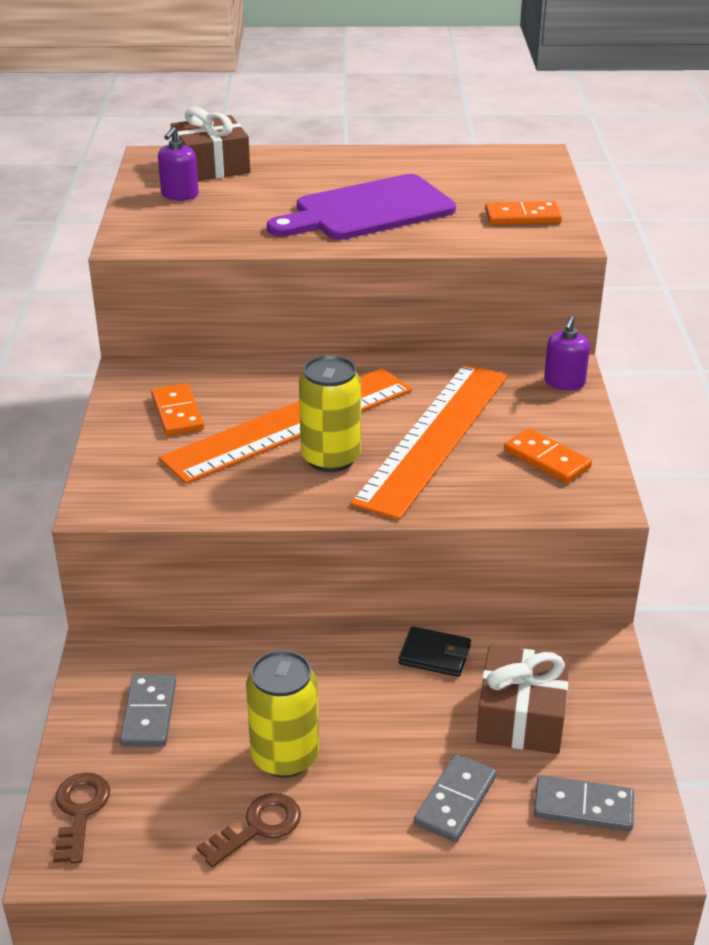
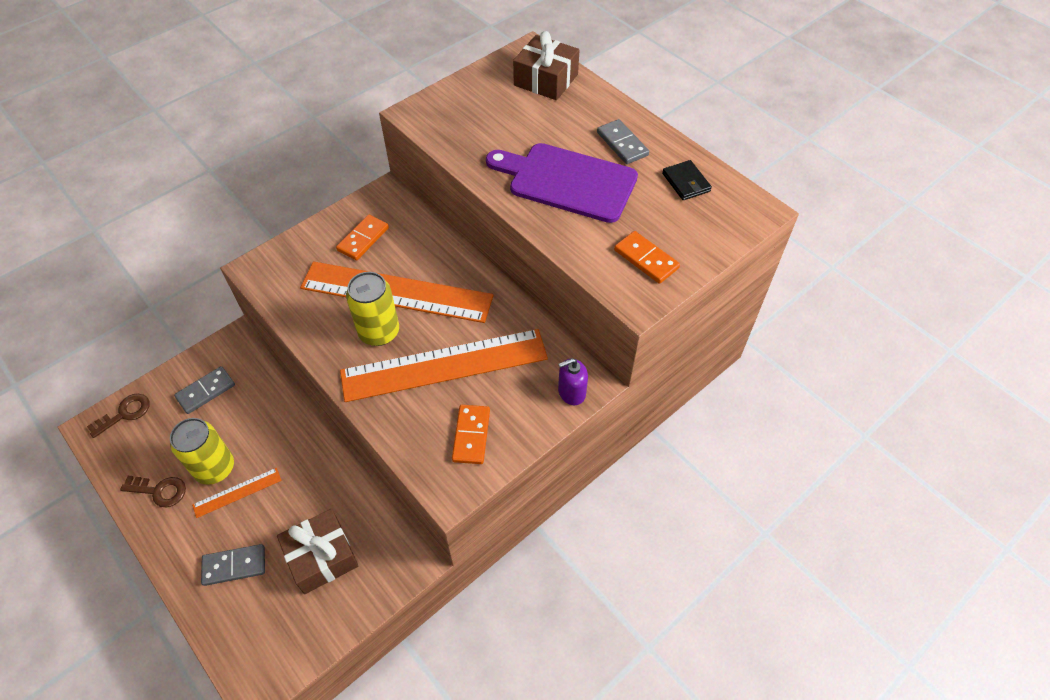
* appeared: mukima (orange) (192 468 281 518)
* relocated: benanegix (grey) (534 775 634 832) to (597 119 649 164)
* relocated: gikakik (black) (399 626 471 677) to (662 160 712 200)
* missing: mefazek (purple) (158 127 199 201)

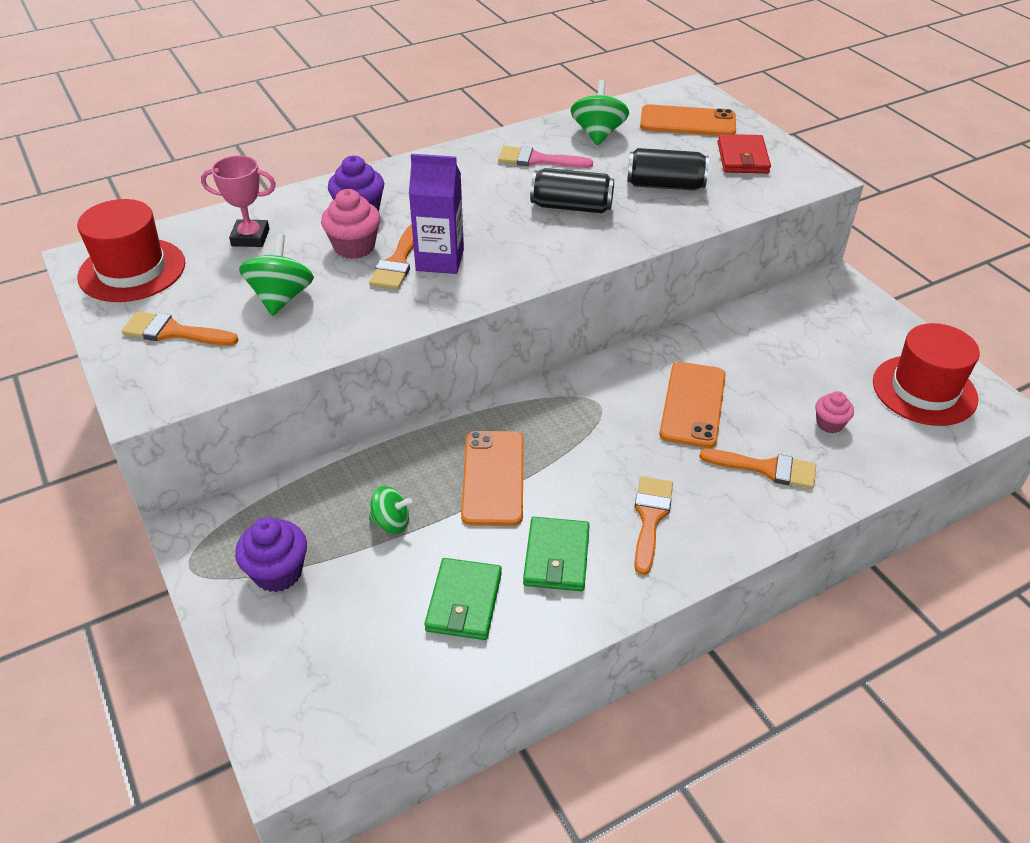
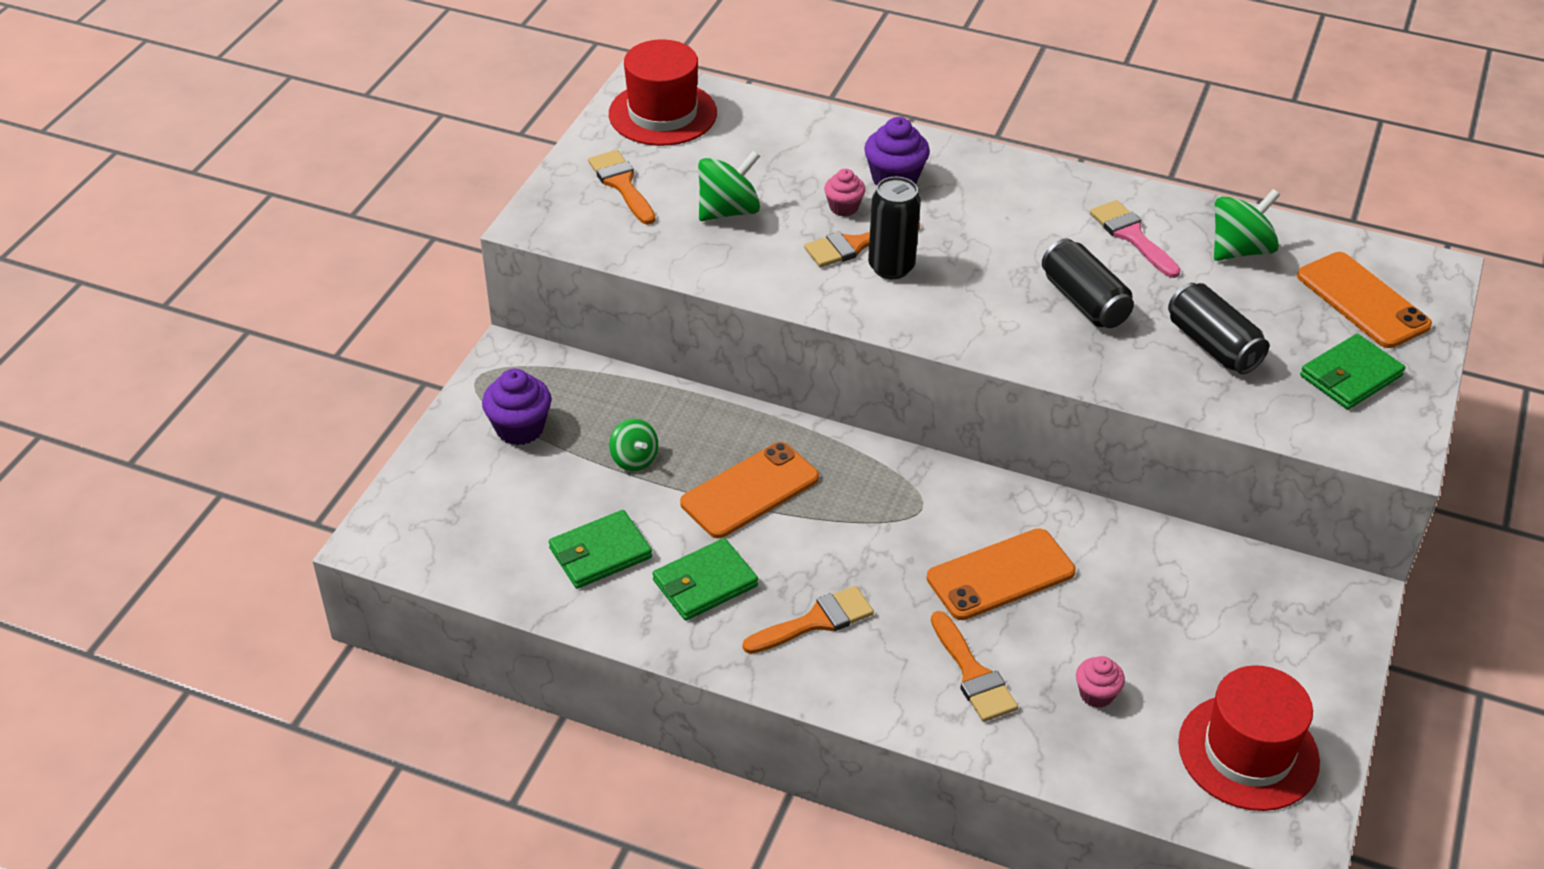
* size: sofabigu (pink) (321 189 380 259) = (824 169 866 216) x0.62
* exchanged: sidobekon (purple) (409 154 464 274) to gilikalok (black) (868 177 921 279)
* colour: gikakik (red) (717 134 771 173) to gikakik (green) (1300 334 1405 409)
* missing: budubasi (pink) (201 155 276 247)

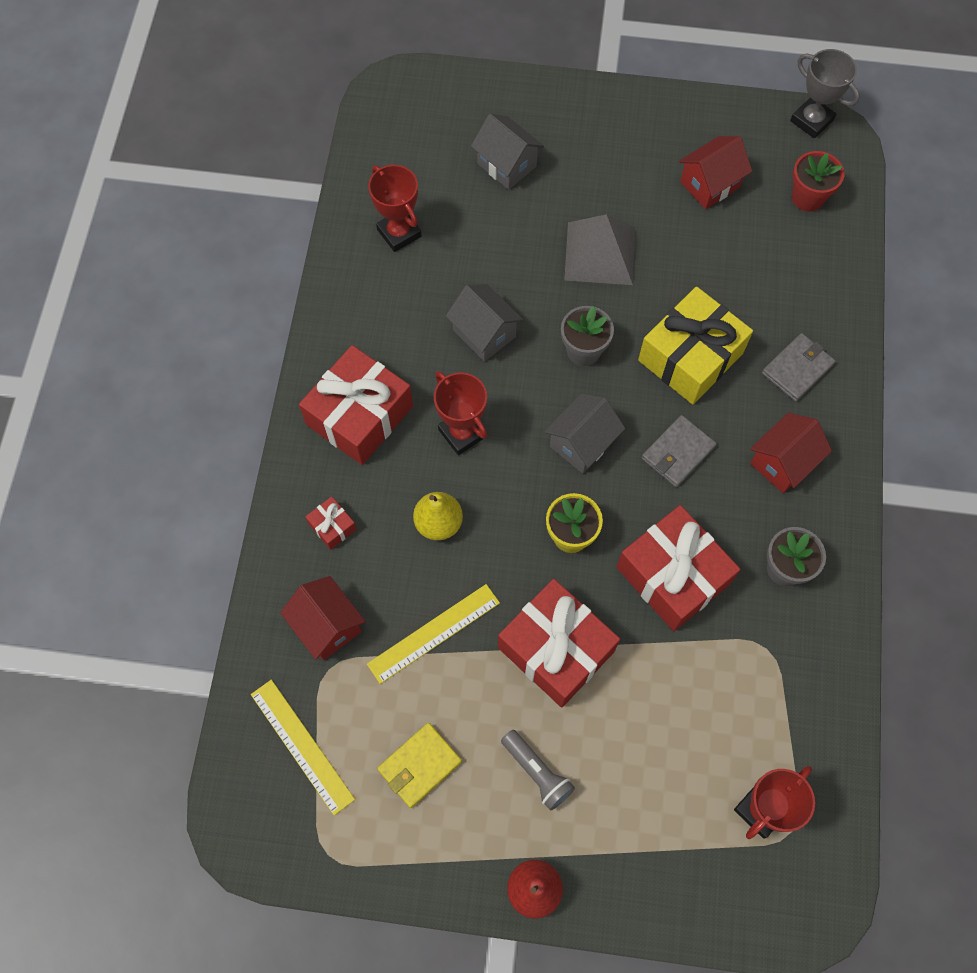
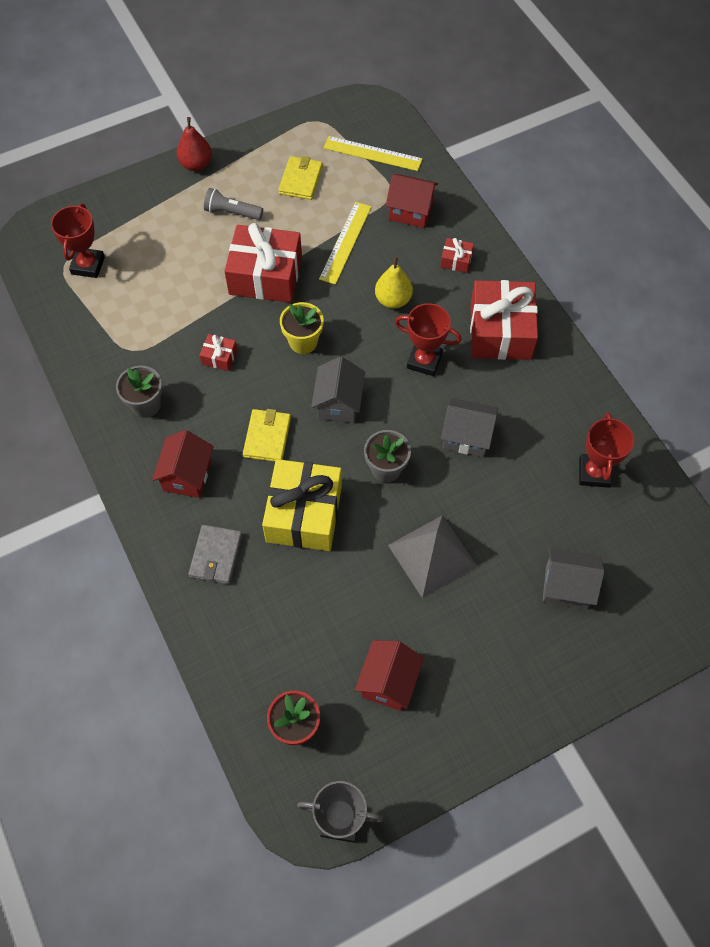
* size: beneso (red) (617 505 741 631) = (199 334 237 371) x0.44
* colour: gikakik (grey) (642 415 717 487) to gikakik (yellow) (243 409 291 462)
* spun: budubasi (red) (368 165 421 252) = (579 412 634 488) 75 degrees clockwise

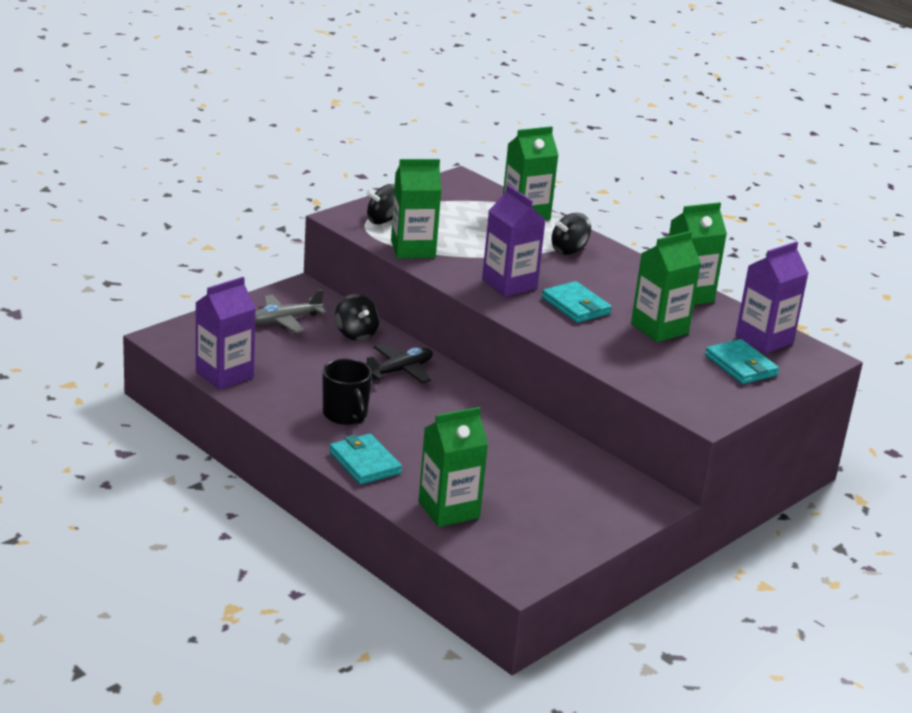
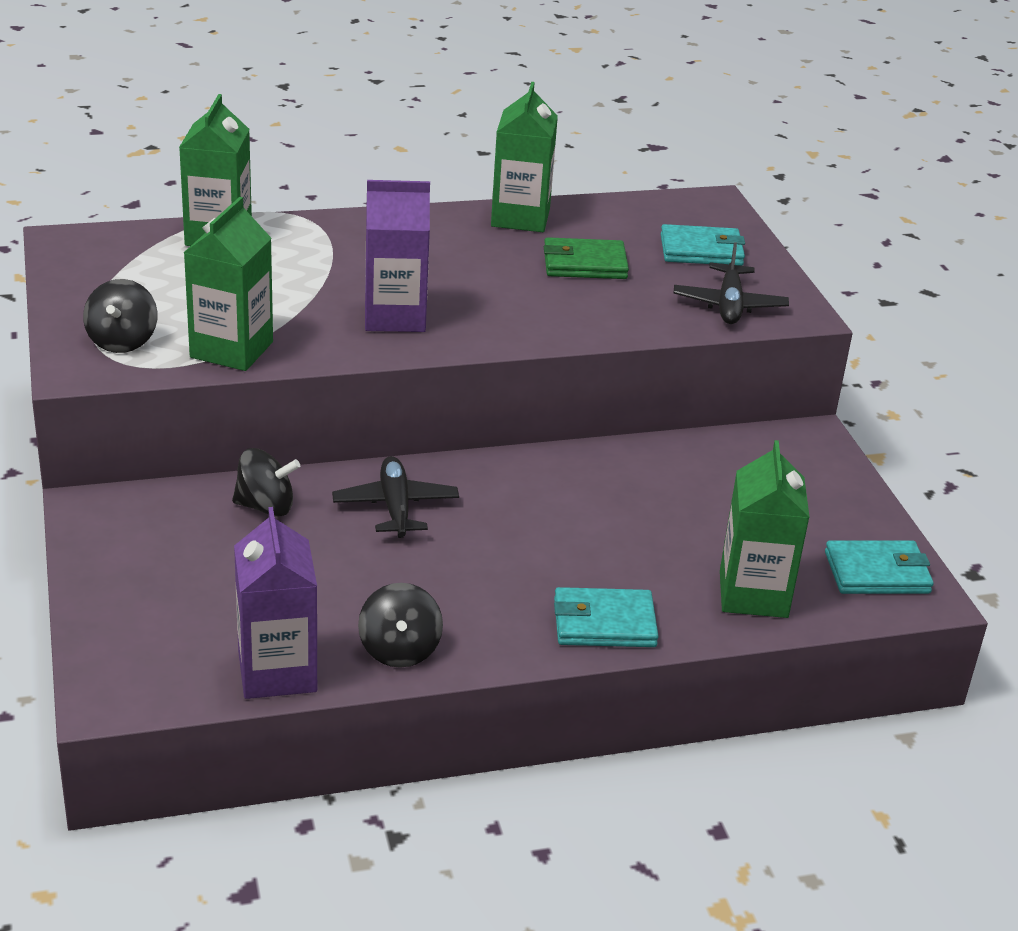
* relocated: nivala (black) (552 213 591 255) to (358 583 443 668)
* exchanged: sidobekon (green) (631 231 701 342) to gikakik (green) (544 237 629 279)
* appeared: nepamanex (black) (674 242 789 324)
* relocated: gikakik (turquoise) (542 281 612 323) to (825 540 934 594)
* missing: nepamanex (grey) (255 289 326 333)
* missing: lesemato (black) (322 359 372 425)
* missing: sidobekon (purple) (735 241 808 354)

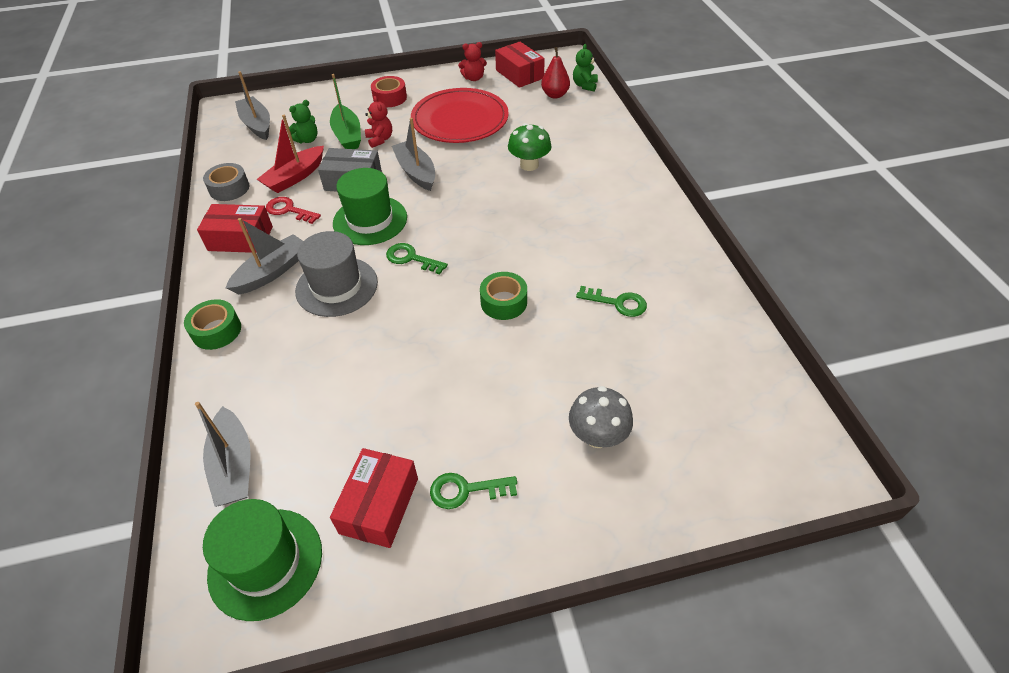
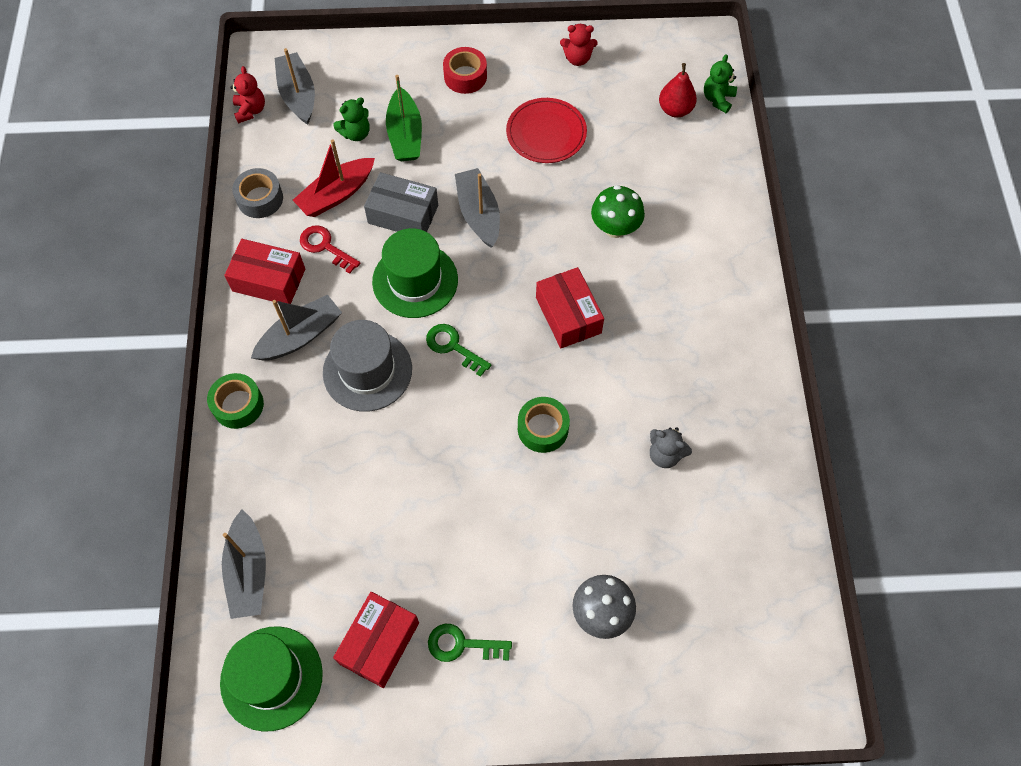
* relocated: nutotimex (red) (365 96 392 148) to (230 66 265 124)
* size: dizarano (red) (411 88 509 143) = (506 98 587 163) x0.66
* relocated: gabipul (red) (495 42 545 88) to (536 267 604 348)
* exchanged: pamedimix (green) (576 286 647 317) to nutotimex (grey) (650 427 692 468)

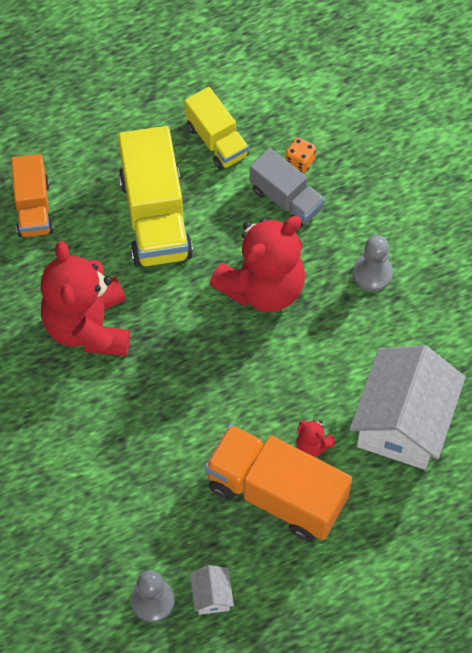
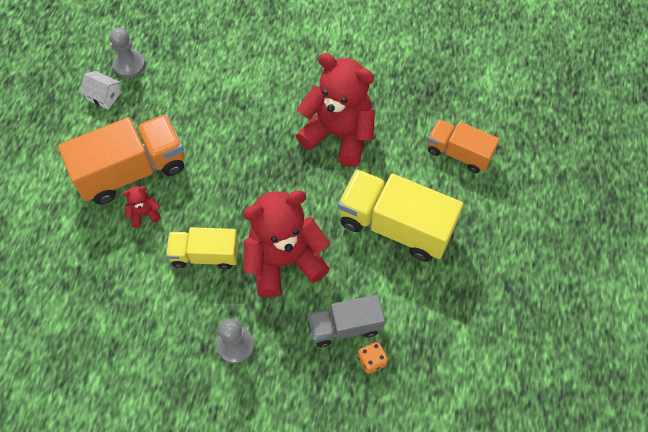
* relocated: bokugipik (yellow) (184 87 249 170) to (166 227 239 270)
* spun: nutotimex (red) (210 216 305 312) = (243 190 330 298) 75 degrees clockwise
* missing: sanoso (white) (350 345 466 470)

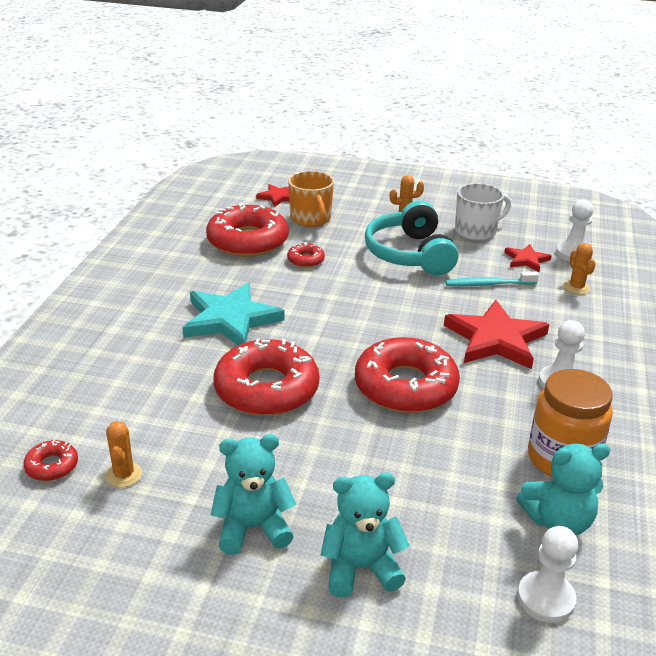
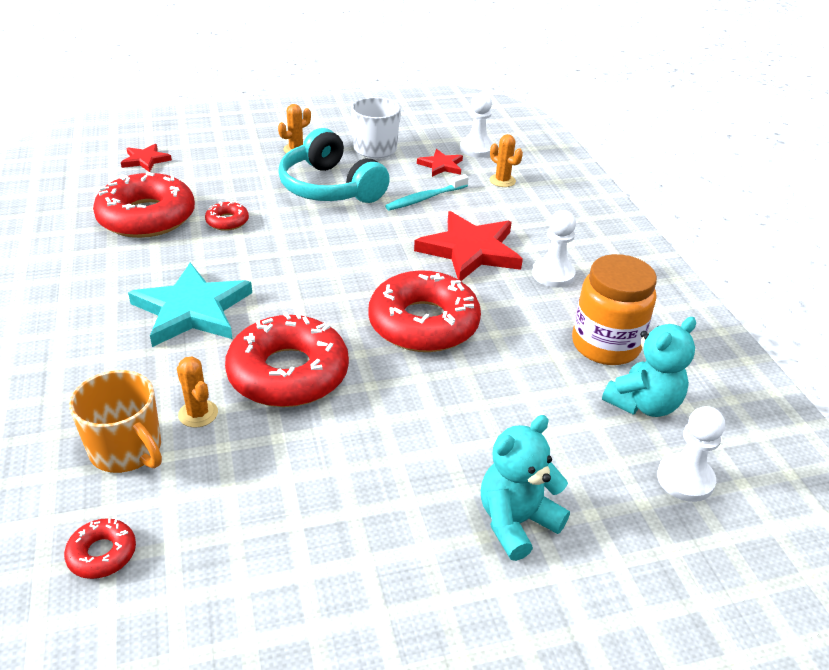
* relocated: lesemato (orange) (288 171 334 227) to (69 370 162 473)
* relocated: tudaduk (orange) (105 421 142 487) to (177 356 218 428)
* missing: nutotimex (turquoise) (211 434 297 555)

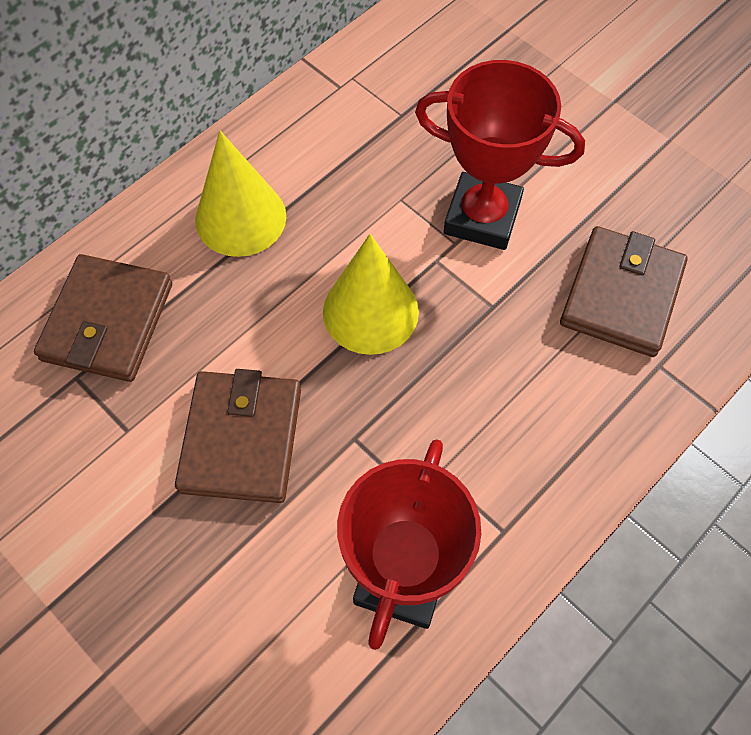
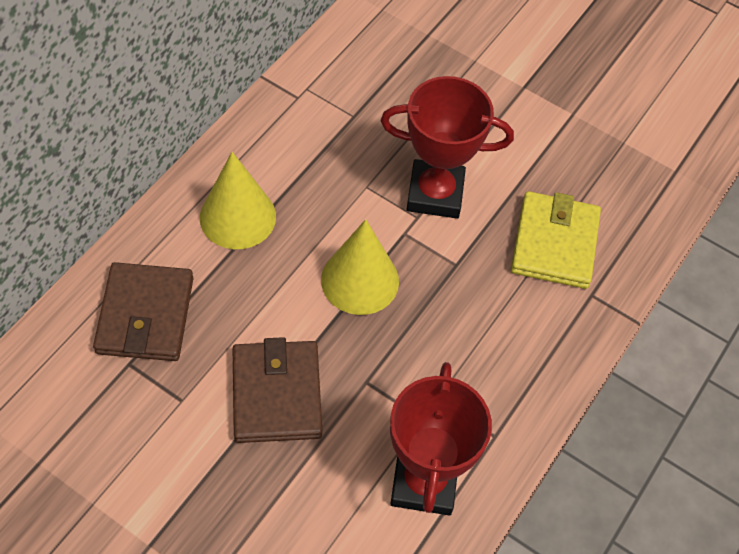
* colour: gikakik (brown) (560 226 688 357) to gikakik (yellow) (511 191 601 289)

